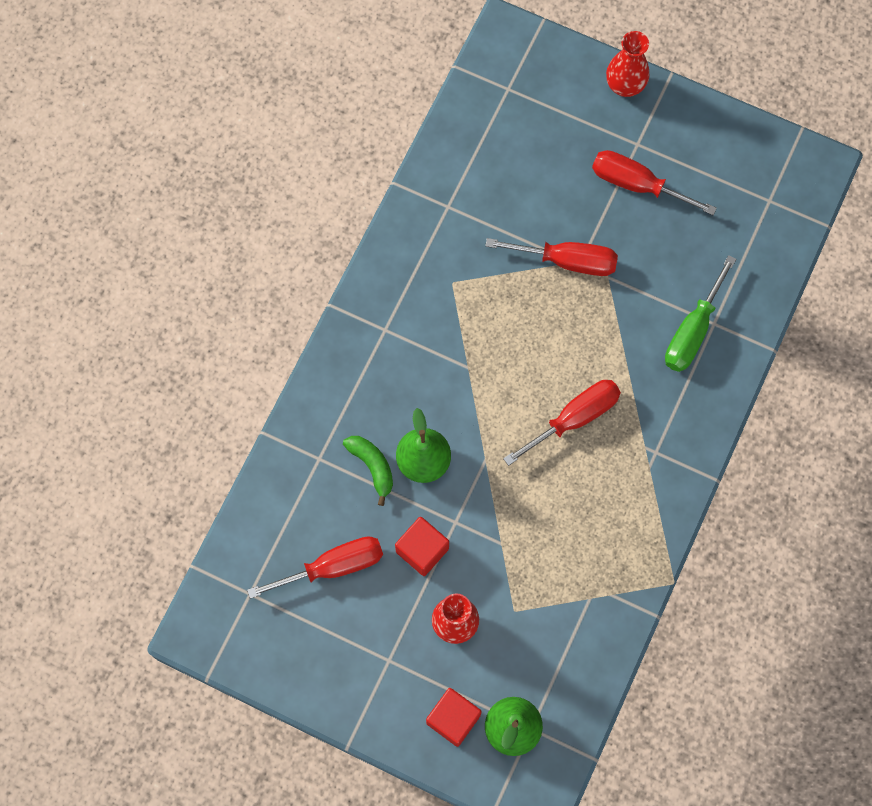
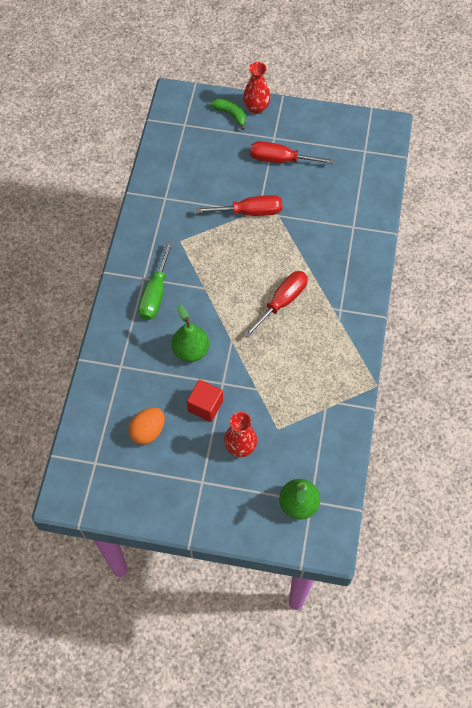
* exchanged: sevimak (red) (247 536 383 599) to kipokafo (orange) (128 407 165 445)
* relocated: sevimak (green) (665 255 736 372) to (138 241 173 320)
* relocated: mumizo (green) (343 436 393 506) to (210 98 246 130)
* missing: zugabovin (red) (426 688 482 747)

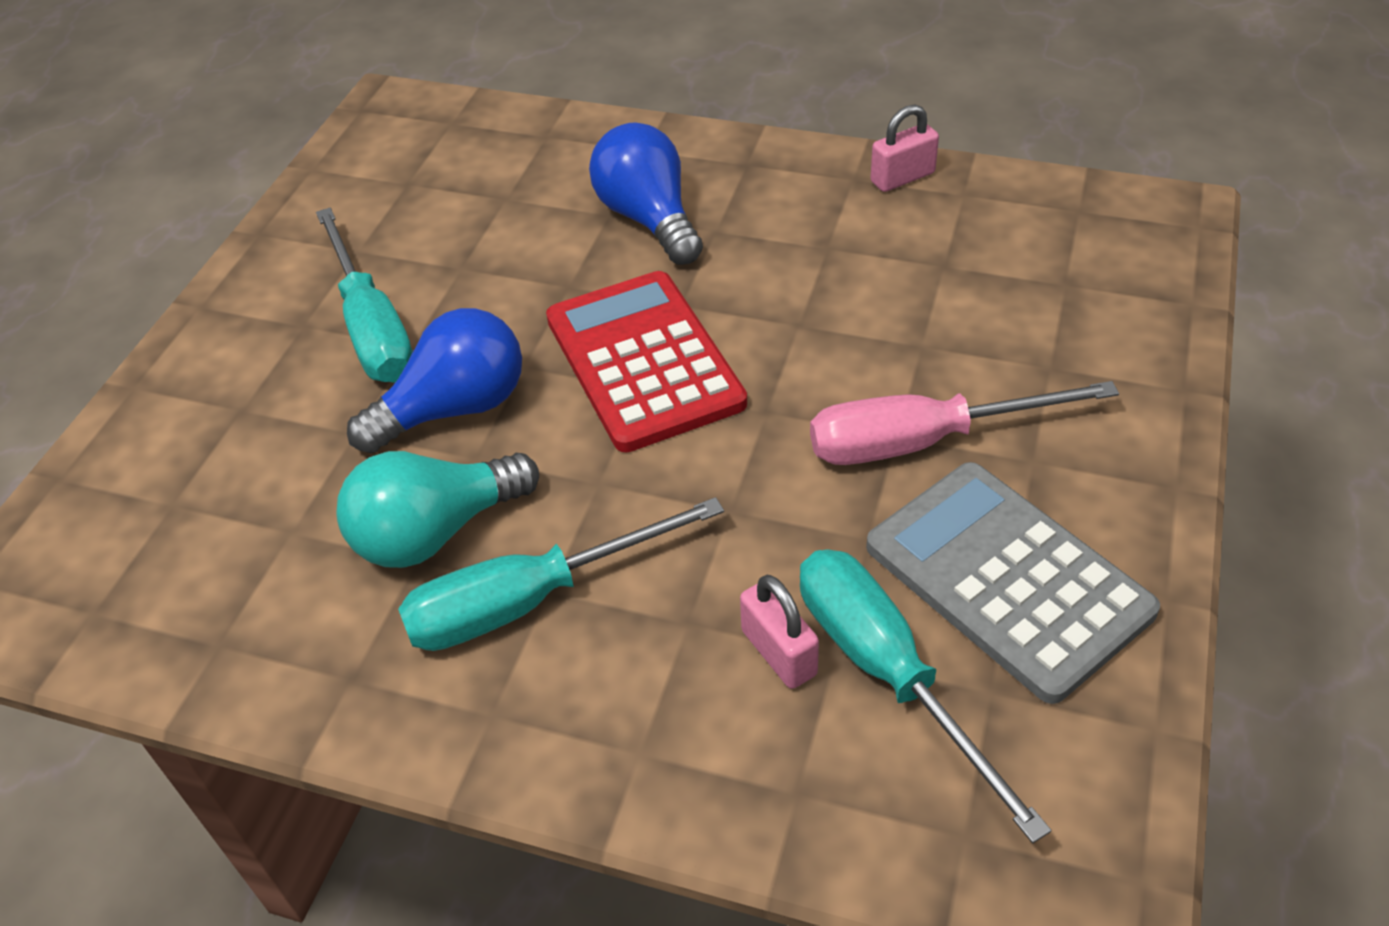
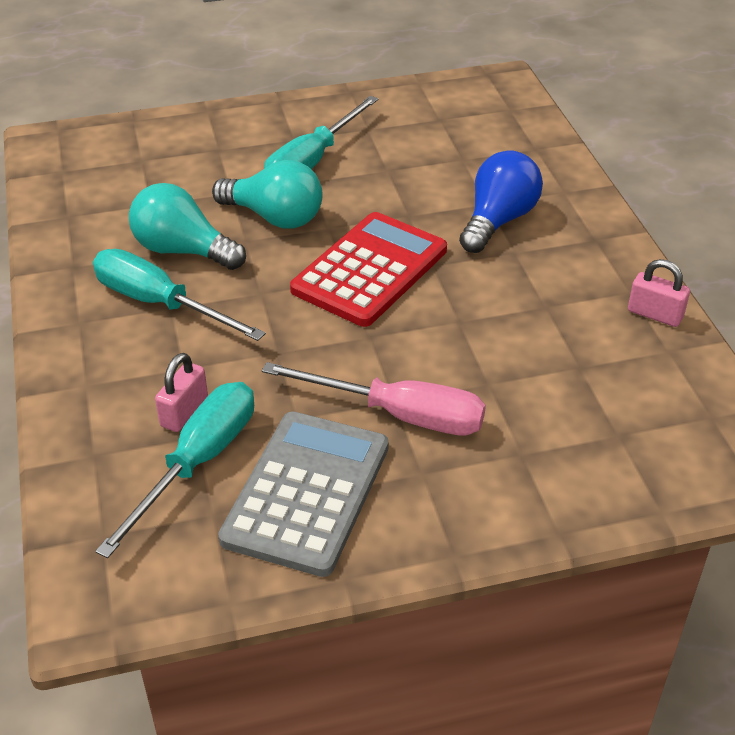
* colour: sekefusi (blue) (347 308 522 453) to sekefusi (turquoise) (212 160 323 229)
* spun: sevimak (pink) (810 381 1119 465) = (262 362 486 436) 150 degrees clockwise

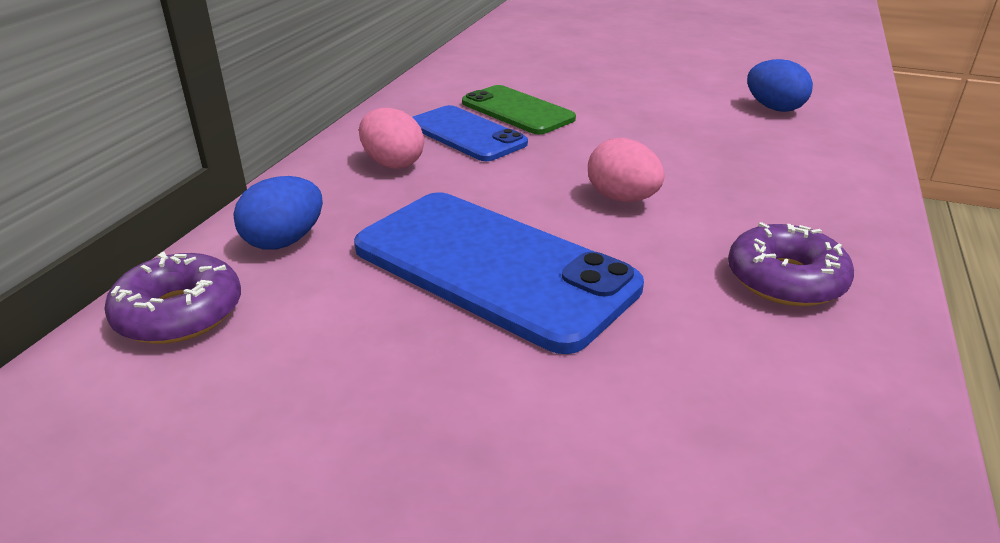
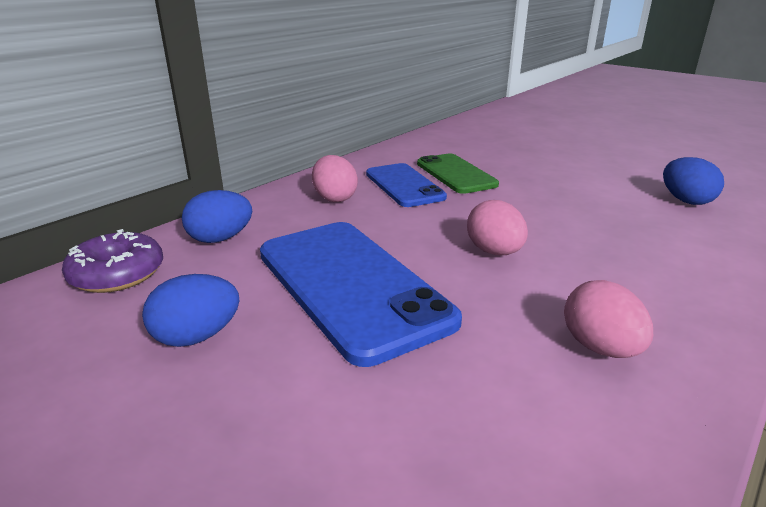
* appeared: kipokafo (blue) (142 274 240 347)
* exchanged: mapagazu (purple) (728 222 854 306) to kipokafo (pink) (564 280 653 358)

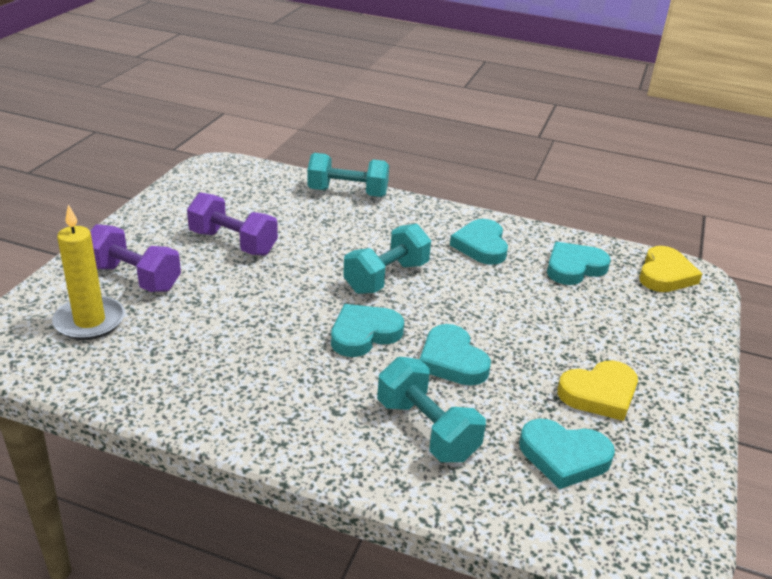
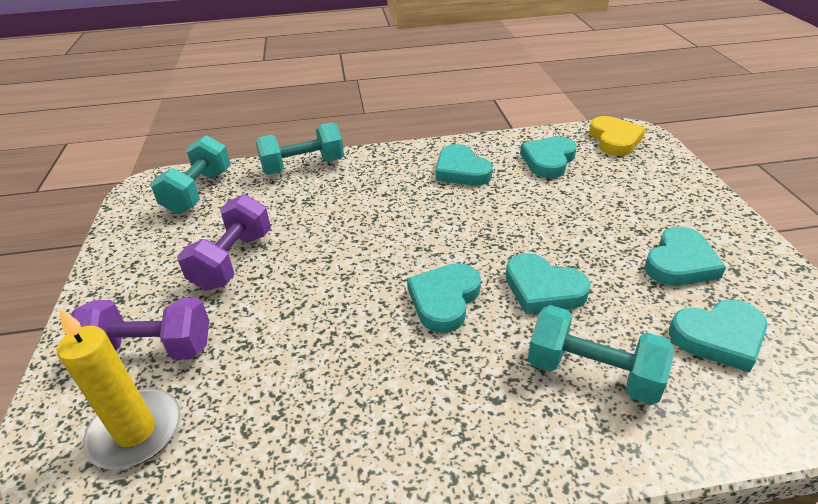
* relocated: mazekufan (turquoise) (343 223 431 294) to (150 135 231 214)
* spun: mazekufan (purple) (187 192 278 256) = (177 194 271 291) 75 degrees counterclockwise
* colour: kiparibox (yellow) (557 360 638 421) to kiparibox (turquoise) (644 227 726 286)

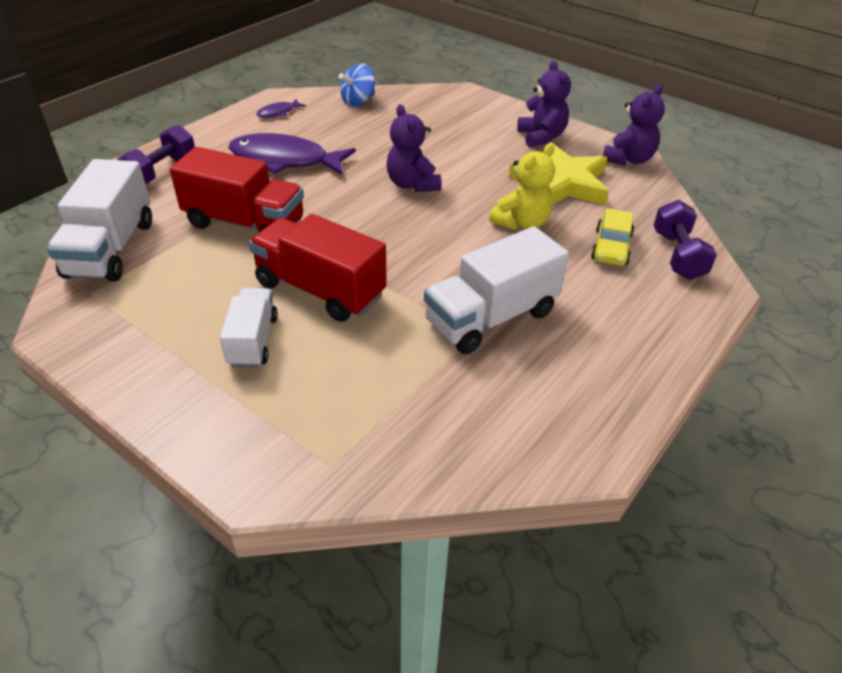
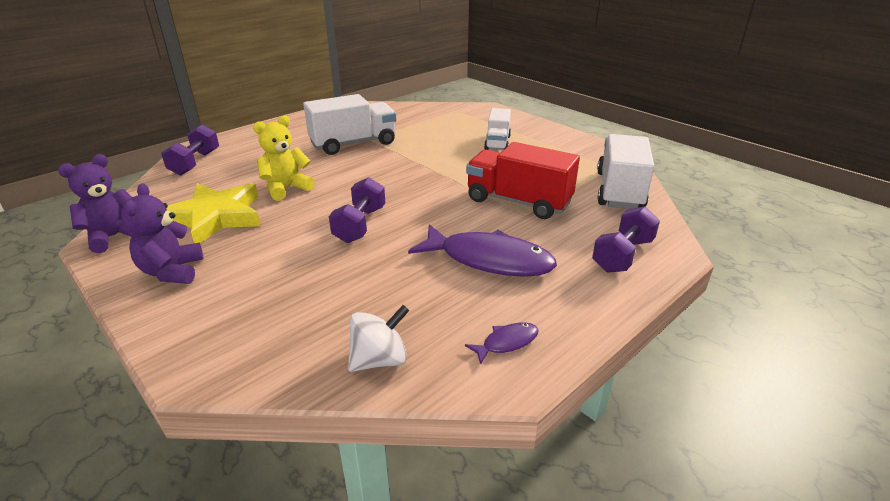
* exchanged: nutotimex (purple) (386 104 441 192) to mazekufan (purple) (329 177 385 243)
* colour: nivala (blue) (339 64 375 107) to nivala (white) (348 305 409 372)
* missing: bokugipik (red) (249 214 387 322)
* missing: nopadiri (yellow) (591 208 634 266)

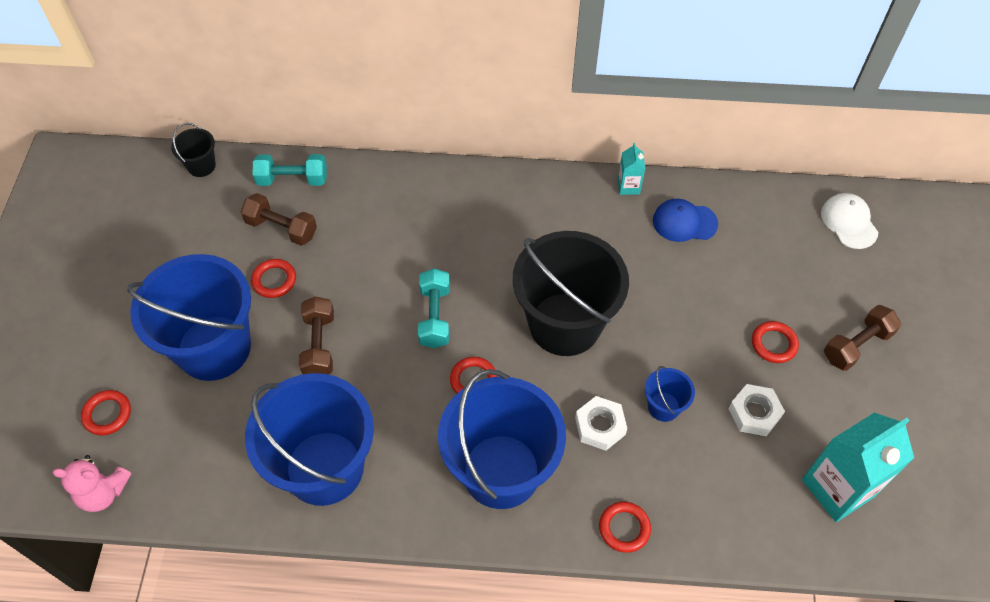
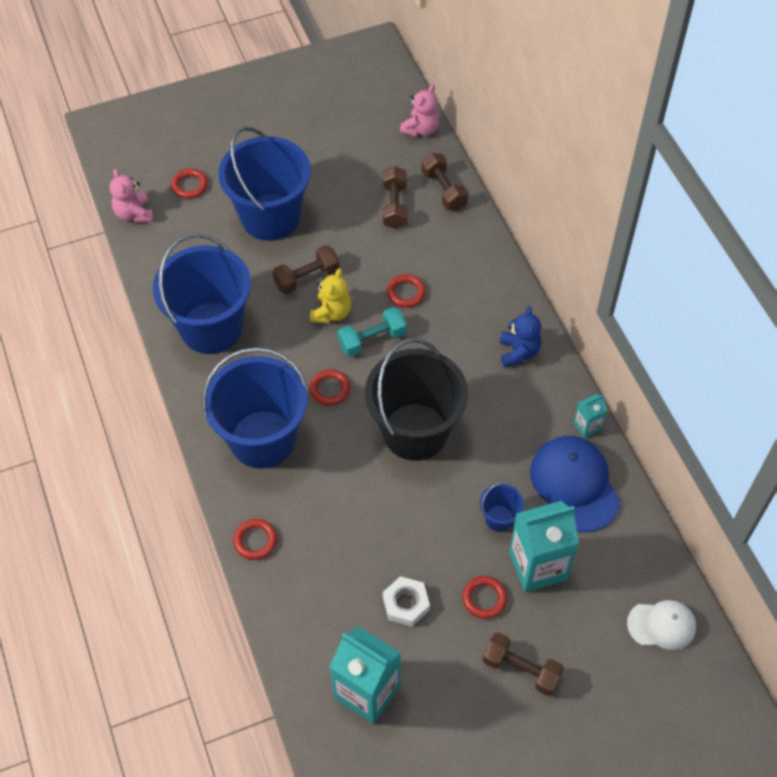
* appeared: nutotimex (yellow) (310 268 351 323)
* relocated: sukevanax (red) (251 259 296 298) to (387 274 426 308)
* exchanged: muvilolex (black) (171 123 216 177) to nutotimex (pink) (400 84 439 137)
* colour: mazekufan (turquoise) (253 154 327 186) to mazekufan (brown) (421 153 468 211)
* relocated: muvilolex (blue) (645 366 695 422) to (480 481 524 532)
* appeared: nutotimex (blue) (500 306 541 367)
* appeared: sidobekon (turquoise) (509 501 579 592)
* size: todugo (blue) (653 199 718 242) = (530 436 620 532) x1.64
* spun: todugo (white) (821 193 878 249) = (627 600 696 650) 45 degrees clockwise
* missing: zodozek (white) (575 396 627 451)

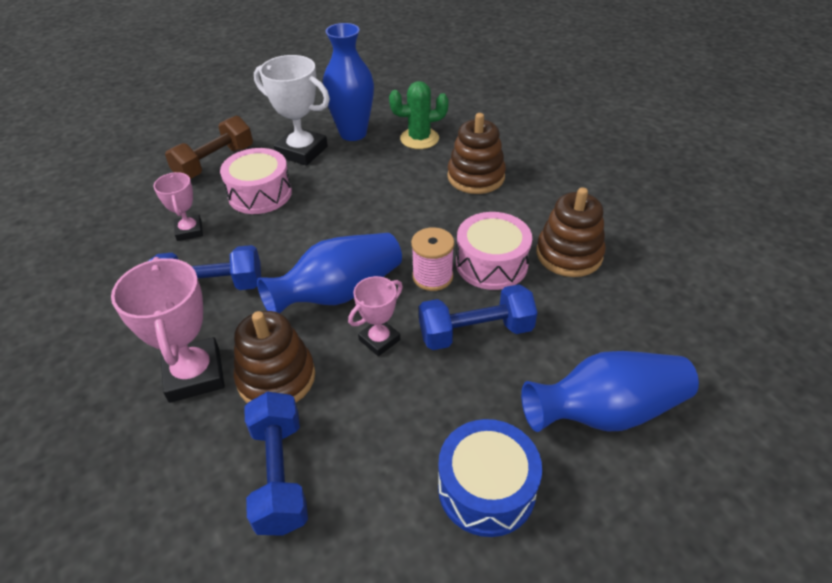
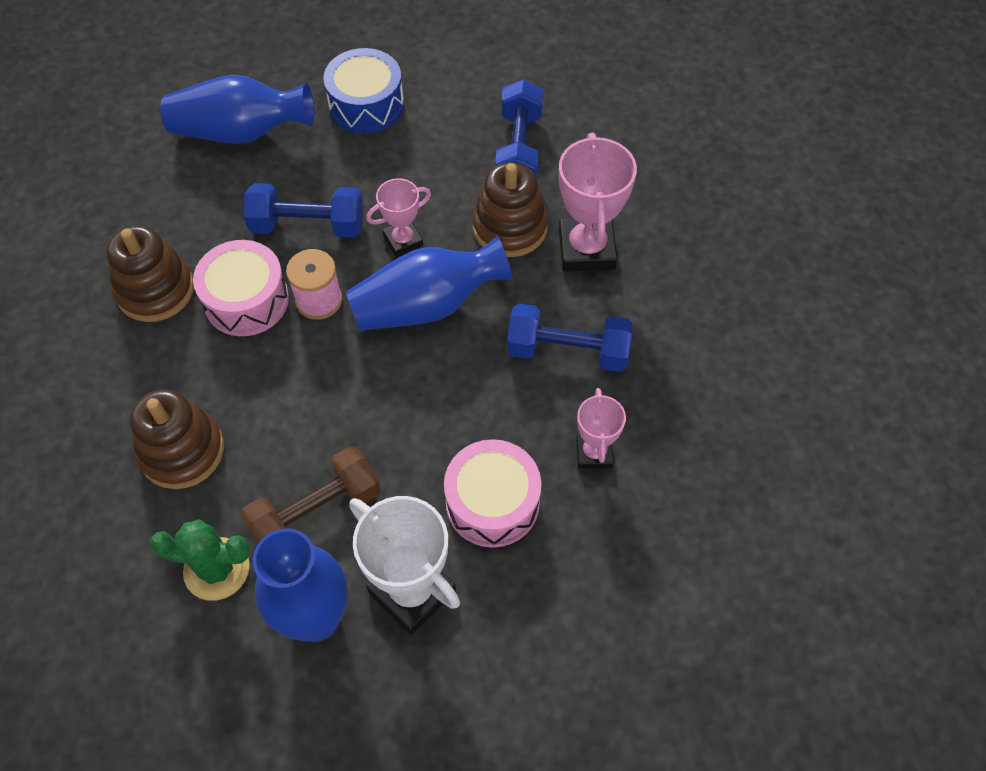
* relocated: mazekufan (brown) (165 116 253 179) to (241 446 381 543)

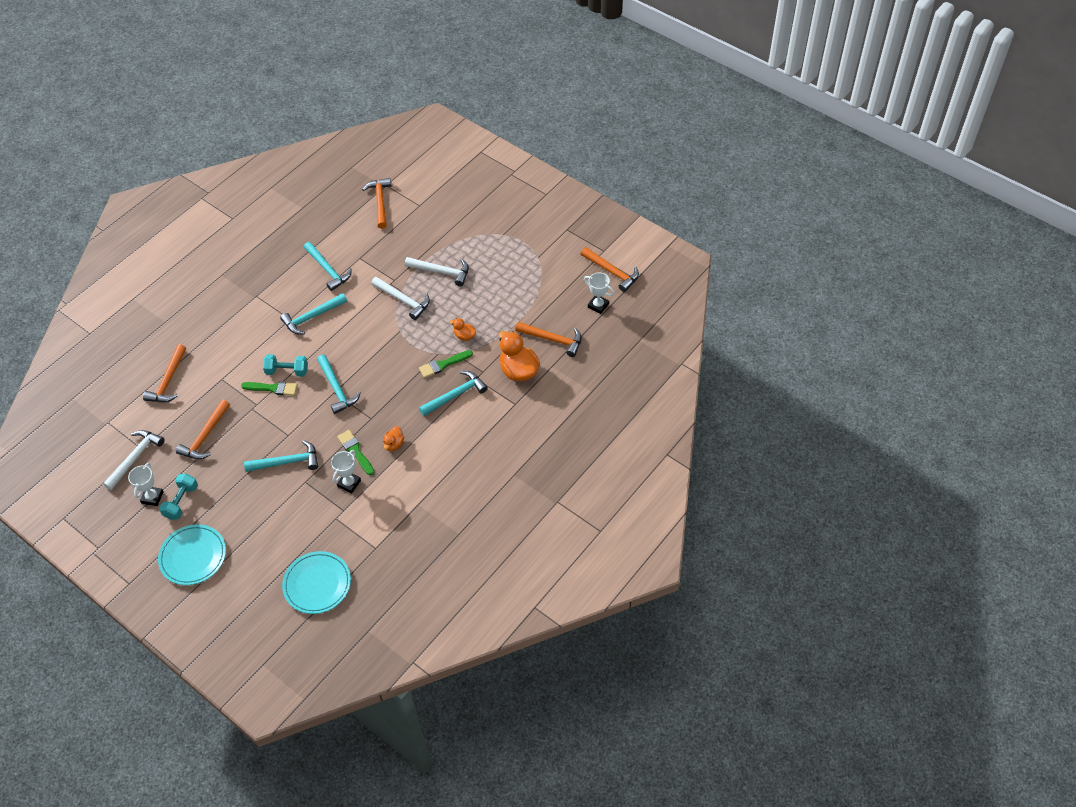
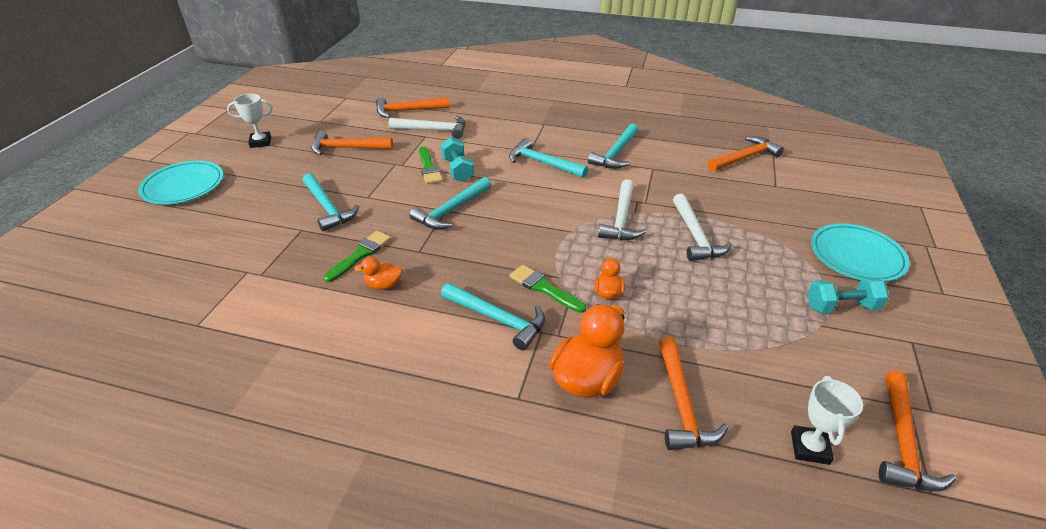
* relocated: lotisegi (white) (103 430 165 490) to (389 116 465 139)
* relocated: mazekufan (turquoise) (159 474 198 520) to (807 277 889 313)
* relocated: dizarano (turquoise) (282 551 351 614) to (811 223 910 282)
* missing: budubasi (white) (331 450 361 493)

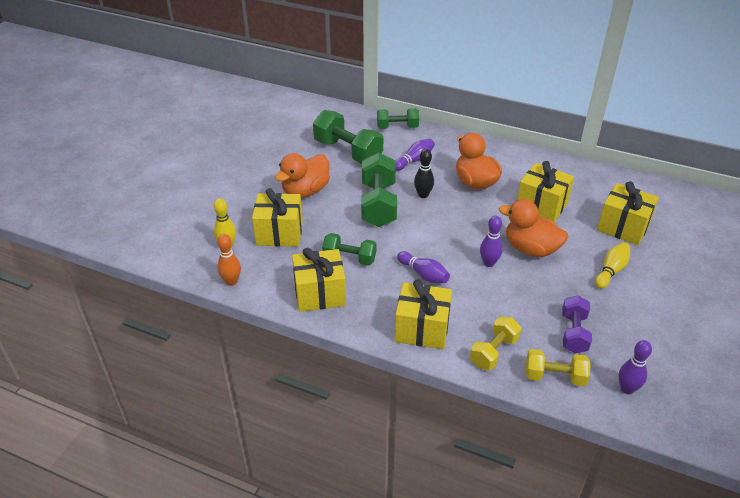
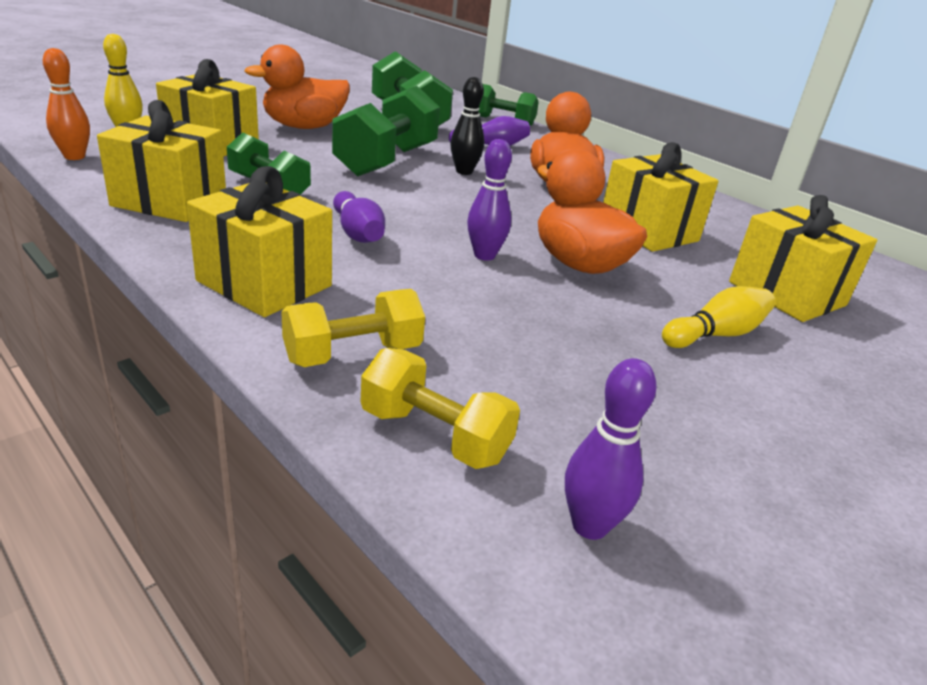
* missing: mazekufan (purple) (562 295 592 353)

